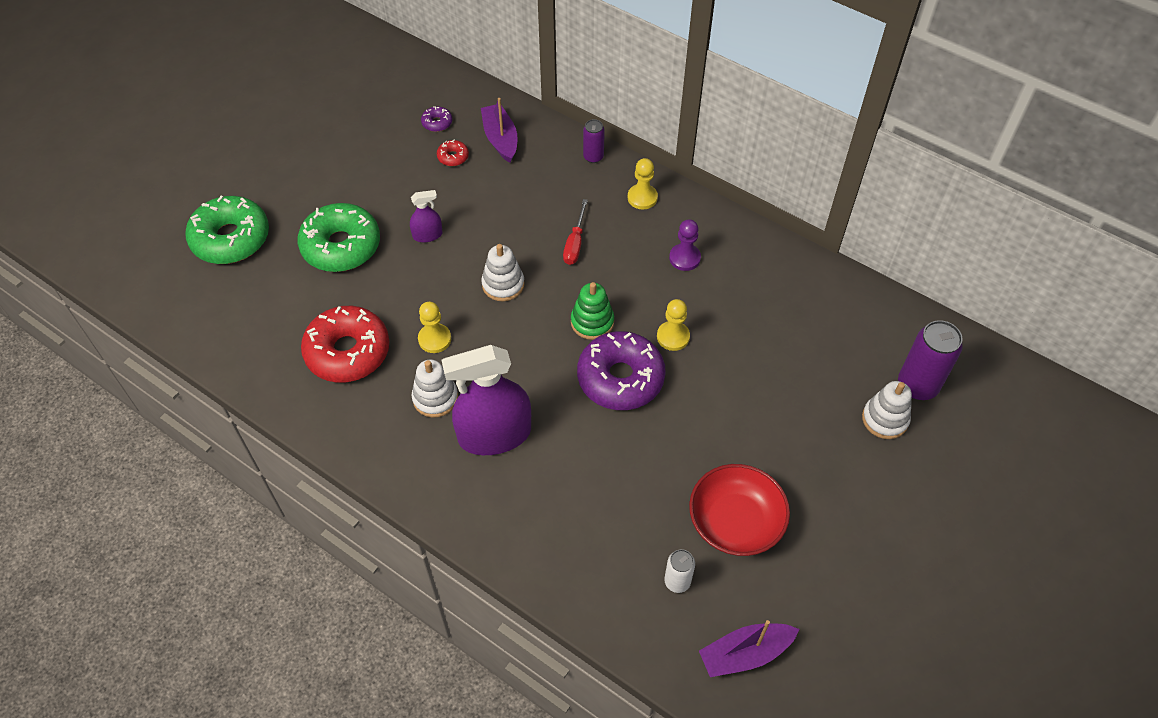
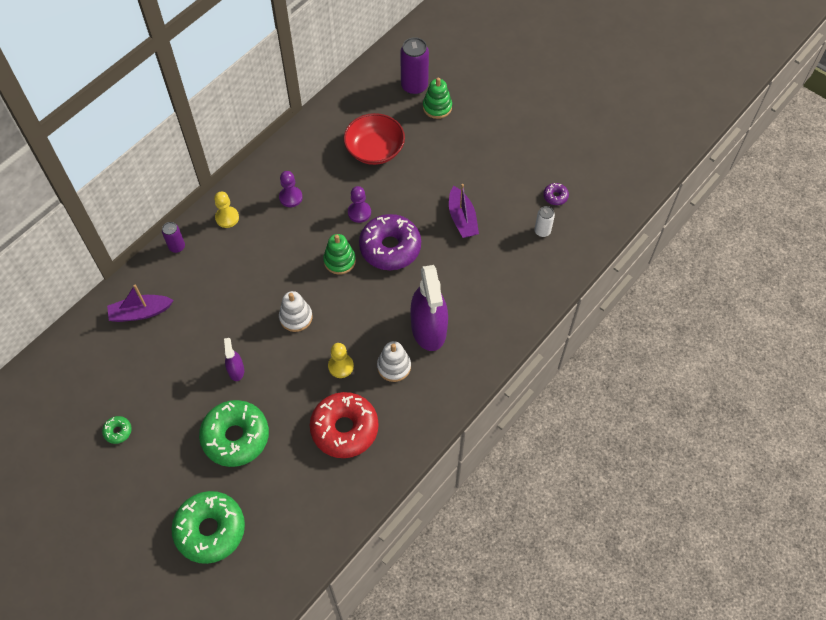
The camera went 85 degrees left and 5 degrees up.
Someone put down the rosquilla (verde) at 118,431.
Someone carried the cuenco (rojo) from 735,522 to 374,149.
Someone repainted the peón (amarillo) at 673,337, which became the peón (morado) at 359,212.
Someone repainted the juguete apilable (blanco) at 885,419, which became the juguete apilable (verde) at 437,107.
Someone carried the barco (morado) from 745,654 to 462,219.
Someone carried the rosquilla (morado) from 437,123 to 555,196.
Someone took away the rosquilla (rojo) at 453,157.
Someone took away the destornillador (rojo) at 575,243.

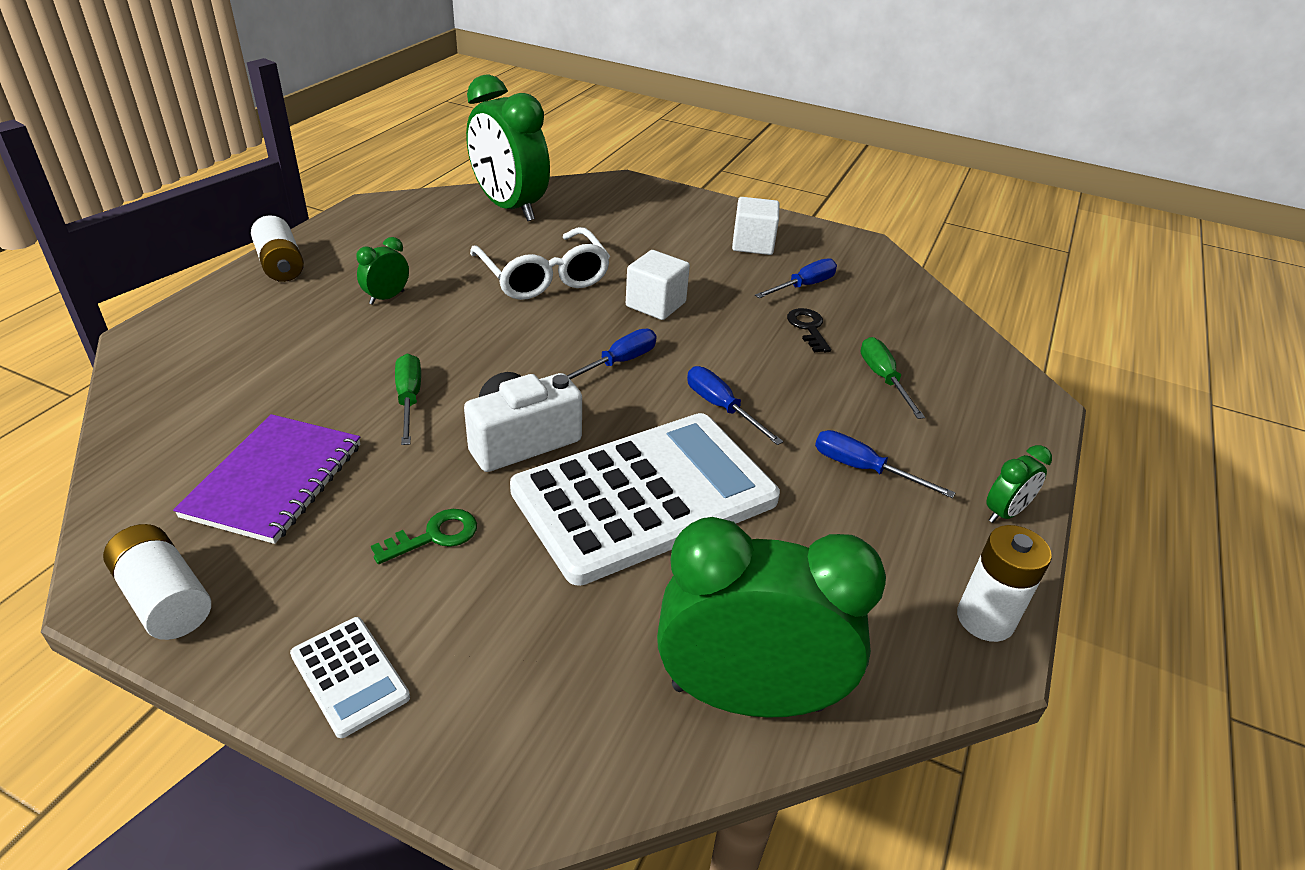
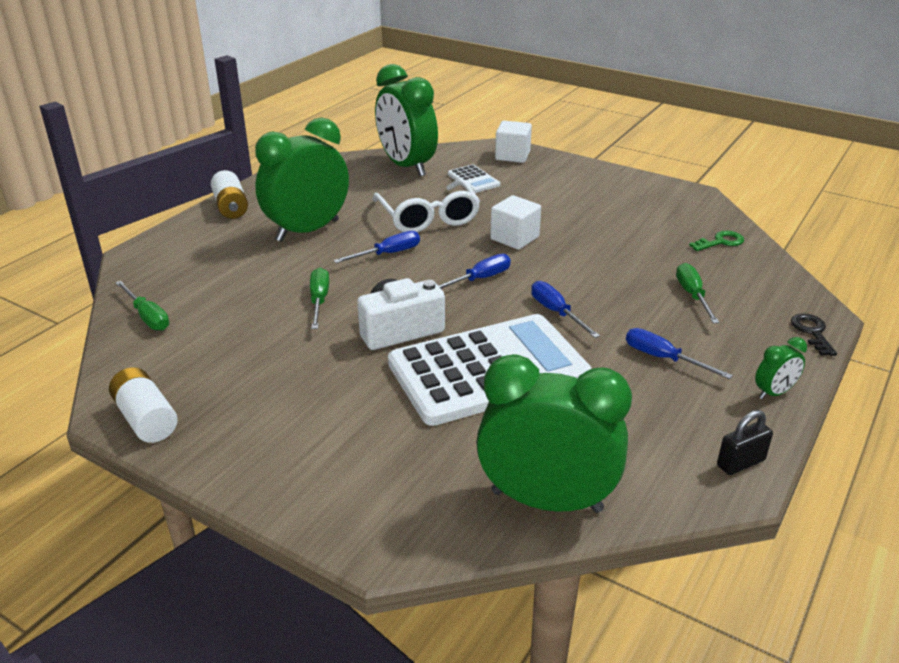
The camera went 10 degrees right and 5 degrees down.
Someone put down the destornillador (verde) at 147,317.
Someone scaled the despertador (verde) at 387,297 by 2.36.
Someone carried the destornillador (azul) from 803,286 to 388,254.
Someone carried the calculadora (blanco) from 350,676 to 473,180.
Someone carried the cubo (blanco) from 753,244 to 512,156.
Someone carried the llave (verde) from 435,536 to 720,242.
Someone swapped the pila (blanco) at 985,619 for the candado (negro) at 740,463.
Someone carried the llave (negro) from 808,328 to 812,332.
Someone took away the cuaderno (morado) at 274,480.

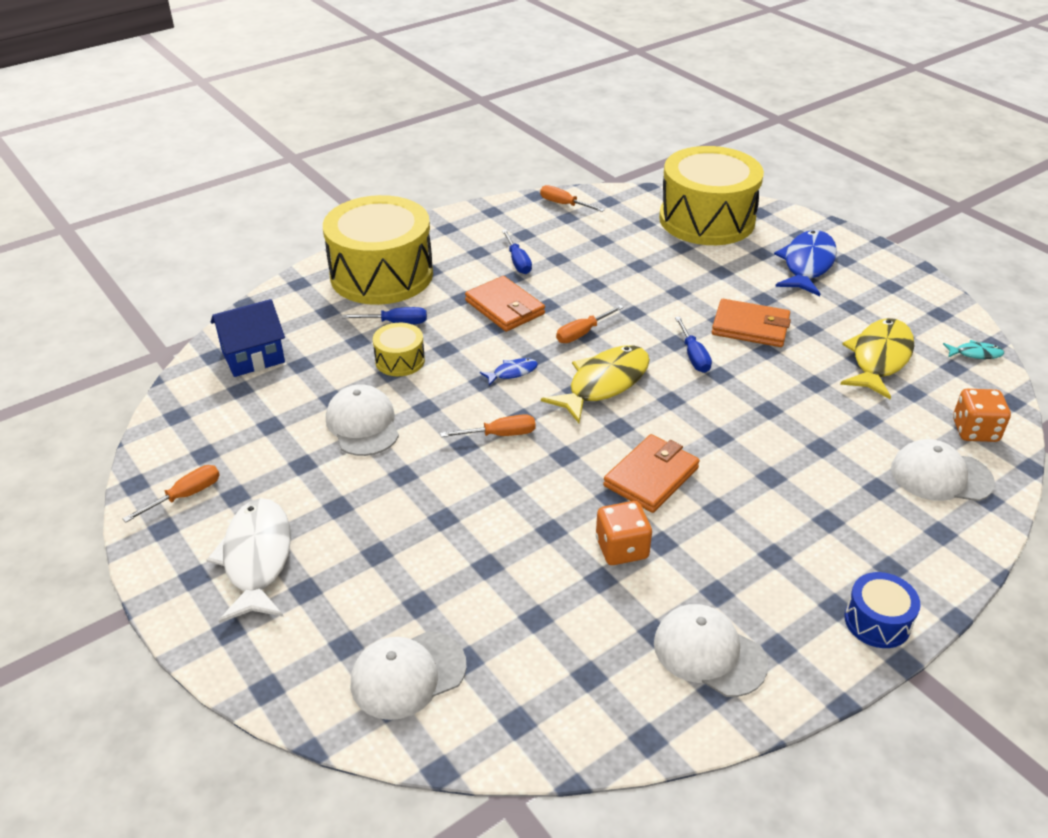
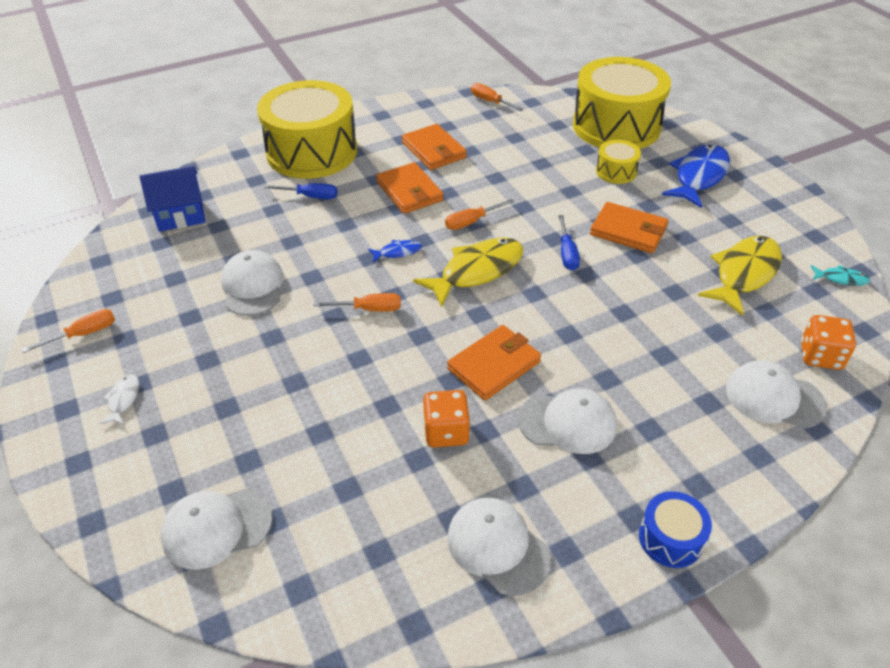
The camera went 10 degrees right and 5 degrees up.
Someone scaled the pez (blanco) at 257,559 by 0.46.
Someone swapped the destornillador (azul) at 517,261 for the cartera (naranja) at 433,150.
Someone put down the gorra (blanco) at 567,423.
Someone carried the tambor (amarillo) from 400,360 to 616,171.

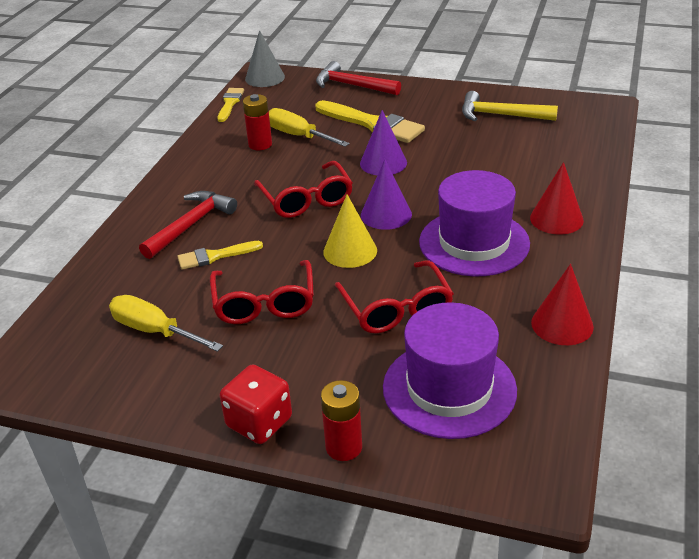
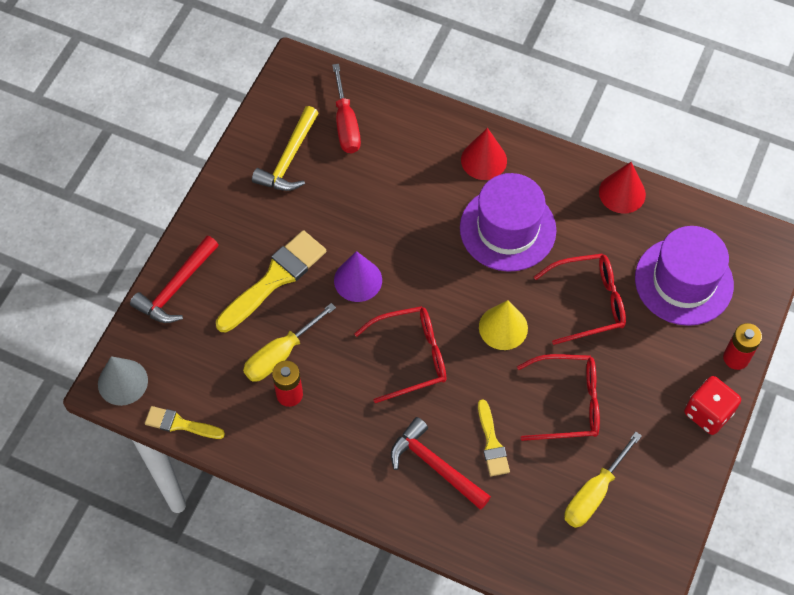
The camera went 85 degrees left and 25 degrees up.
Someone put down the destornillador (rojo) at 346,123.
Someone took away the cono (morado) at 386,214.

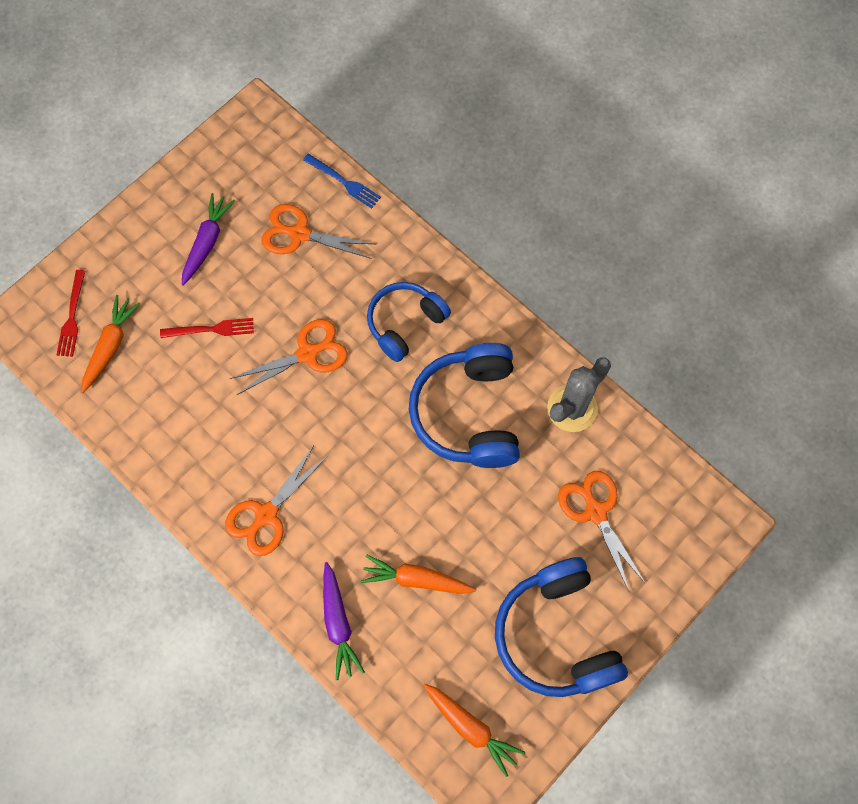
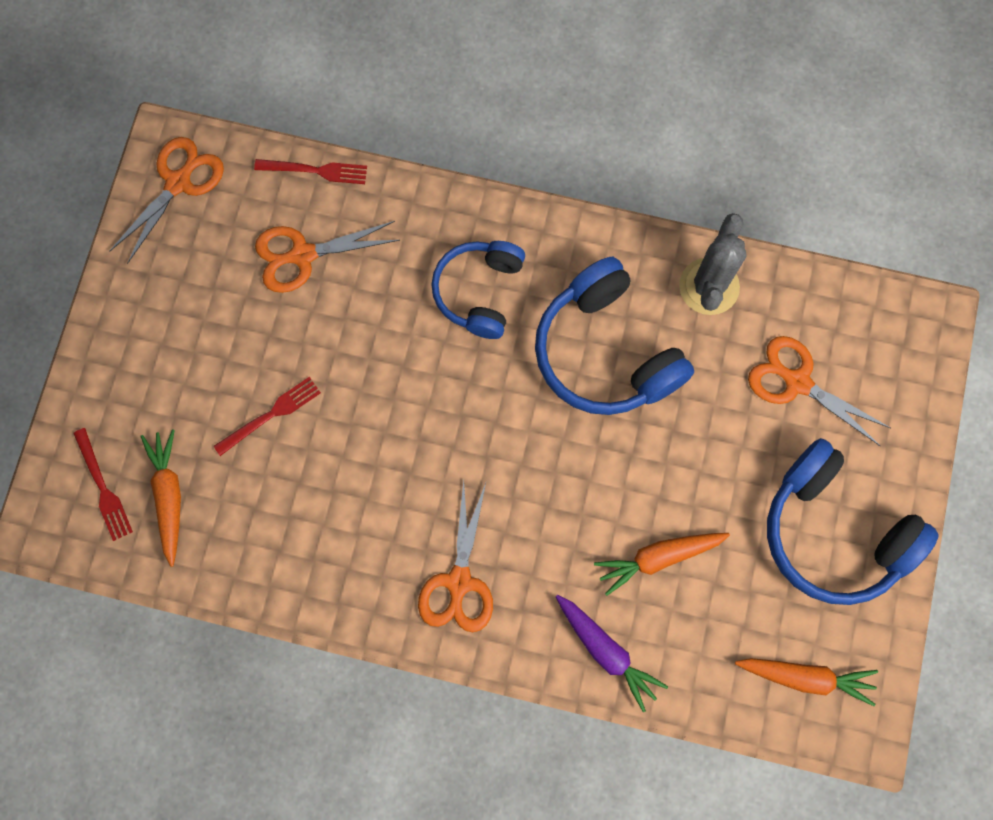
The camera went 30 degrees left and 5 degrees up.
Someone carried the tijeras (naranja) from 307,354 to 178,183.
Someone repainted the tenedor (azul) at 344,182, which became the tenedor (rojo) at 316,170.
Someone took away the zanahoria (morado) at 207,242.

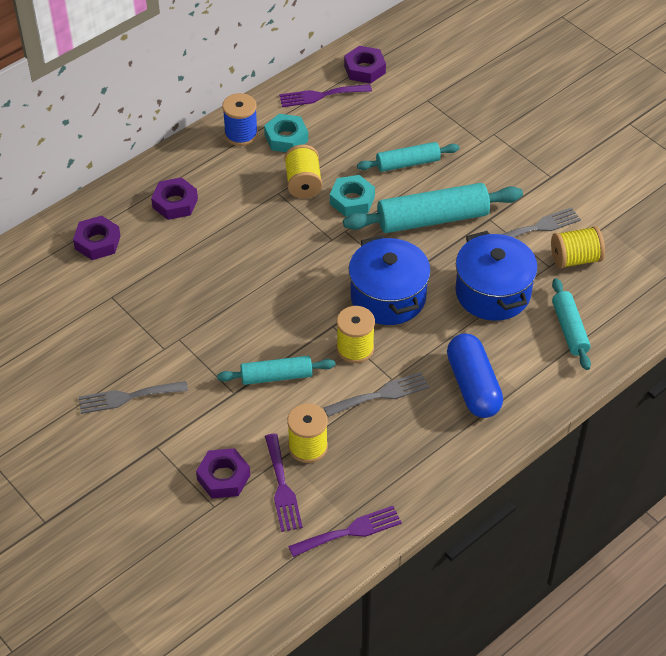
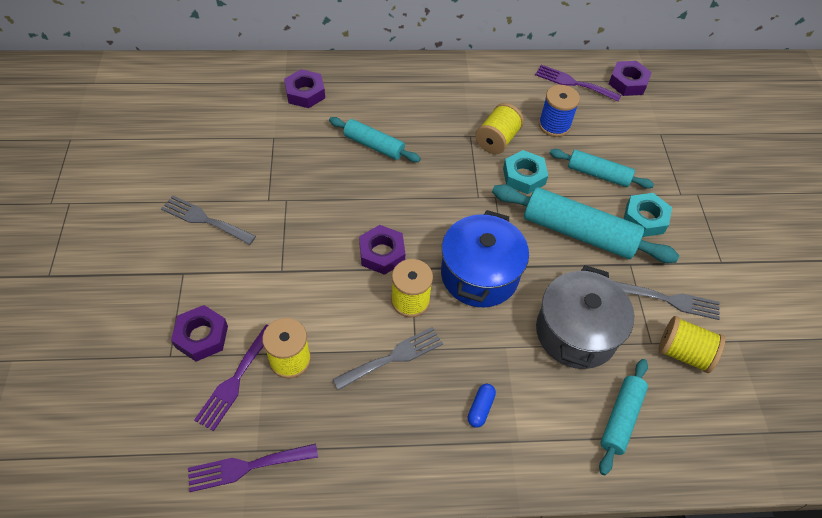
The camera went 35 degrees right and 5 degrees up.
Someone rotated the tenedor (morado) at 350,531 by 150 degrees clockwise.
Someone carried the rodillo (turquesa) from 276,376 to 374,145.
Someone rotated the tenedor (gris) at 381,394 by 45 degrees counterclockwise.
Someone carried the tuerca (morado) from 175,203 to 382,253.
Someone scaled the cápsula (azul) at 473,386 by 0.43.
Someone repainted the olla (azul) at 493,293, which became the olla (gris) at 576,332.
Someone carried the carrete (azul) from 241,134 to 554,125.
Someone carried the tuerca (turquesa) from 286,138 to 644,219.

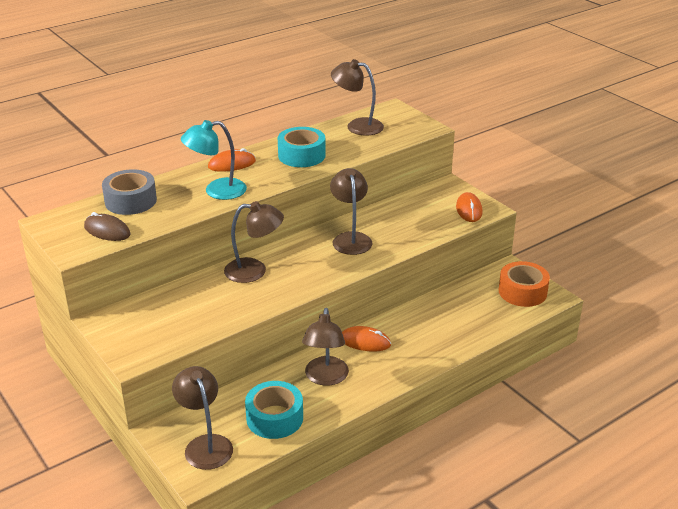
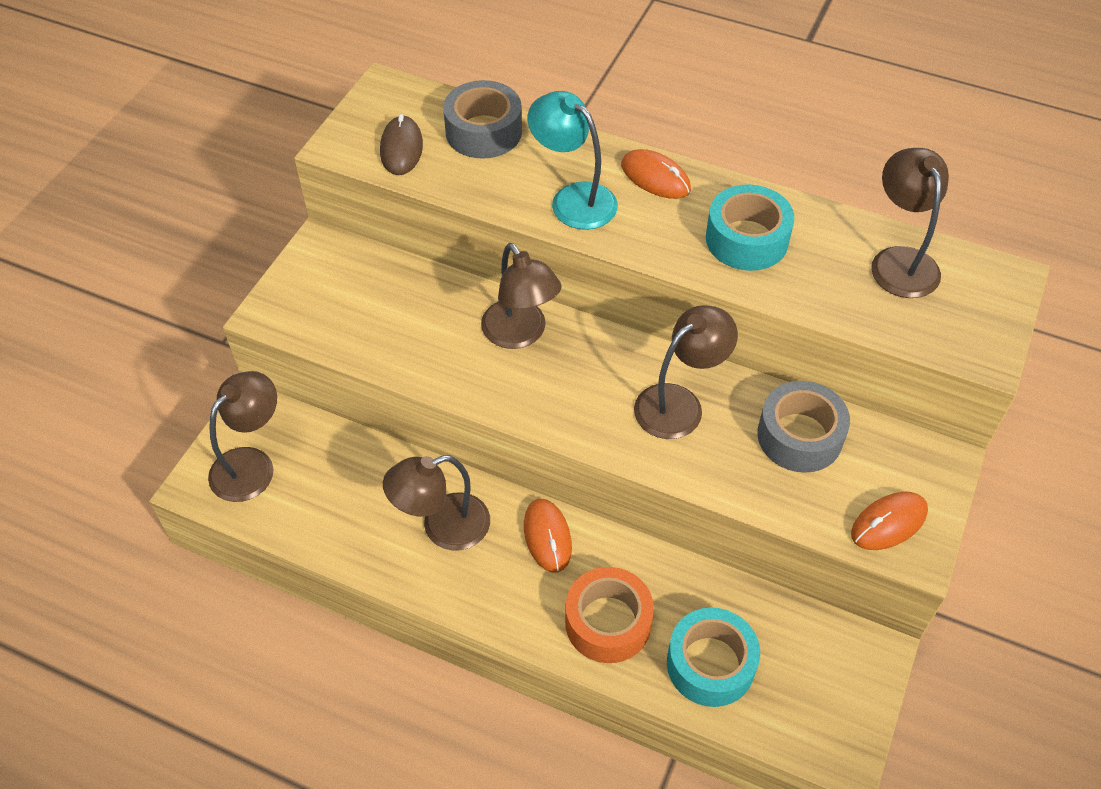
The camera went 60 degrees right and 20 degrees up.
Someone carried the cinta adhesiva (naranja) from 522,292 to 608,622.
Someone carried the cinta adhesiva (turquesa) from 274,418 to 710,664.
Someone put down the cinta adhesiva (gris) at 799,436.

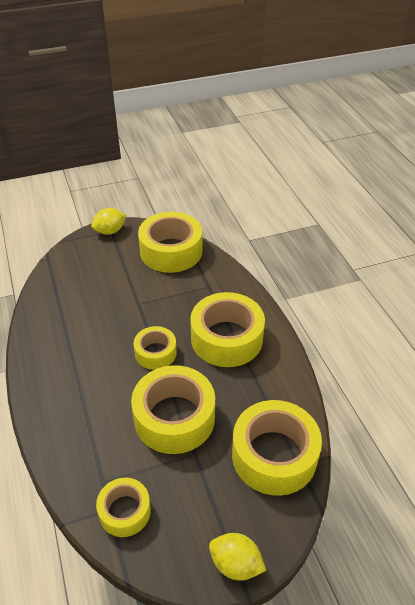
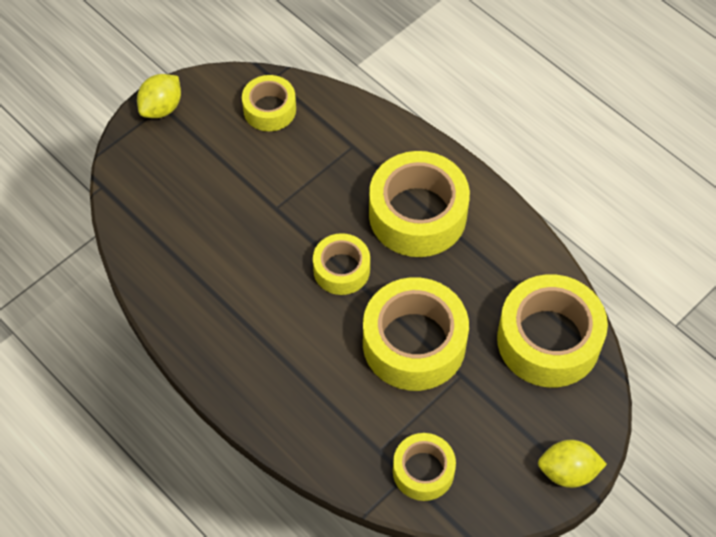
The camera went 25 degrees left and 15 degrees up.
Someone scaled the cinta adhesiva (amarillo) at 171,251 by 0.57.

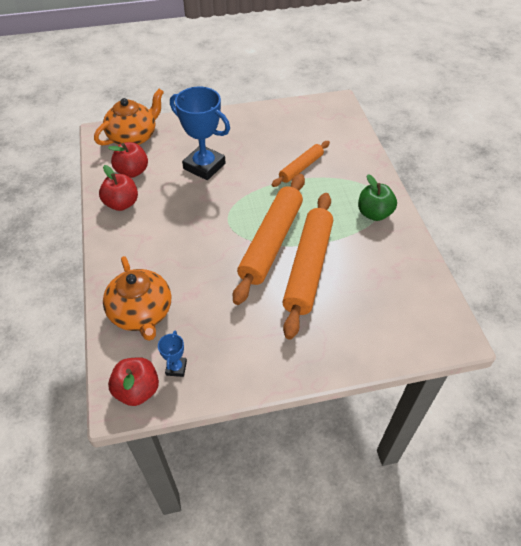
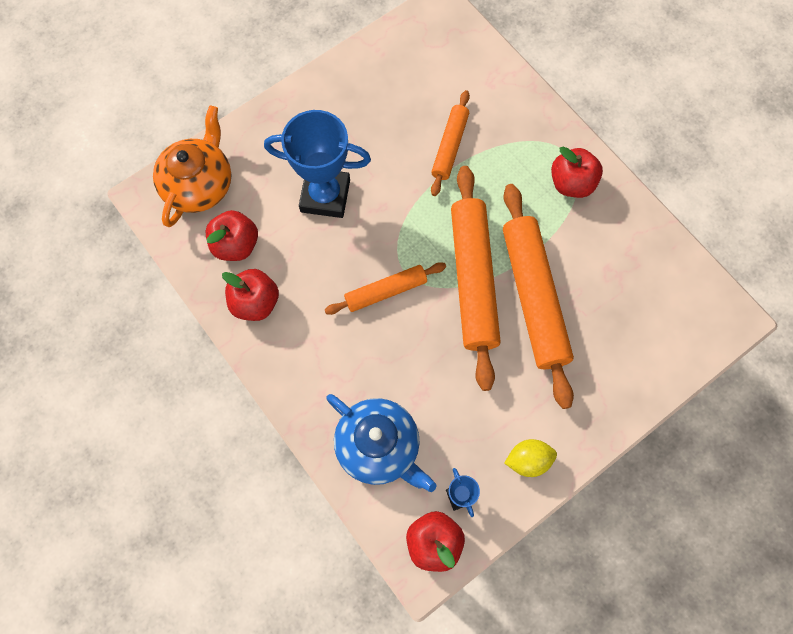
The camera went 25 degrees left and 20 degrees up.
Someone put down the rodillo (naranja) at 386,291.
Someone repainted the tetera (naranja) at 141,313, which became the tetera (azul) at 379,447.
Someone put down the limón (amarillo) at 528,460.
Someone repainted the manzana (verde) at 374,213, which became the manzana (rojo) at 571,183.

